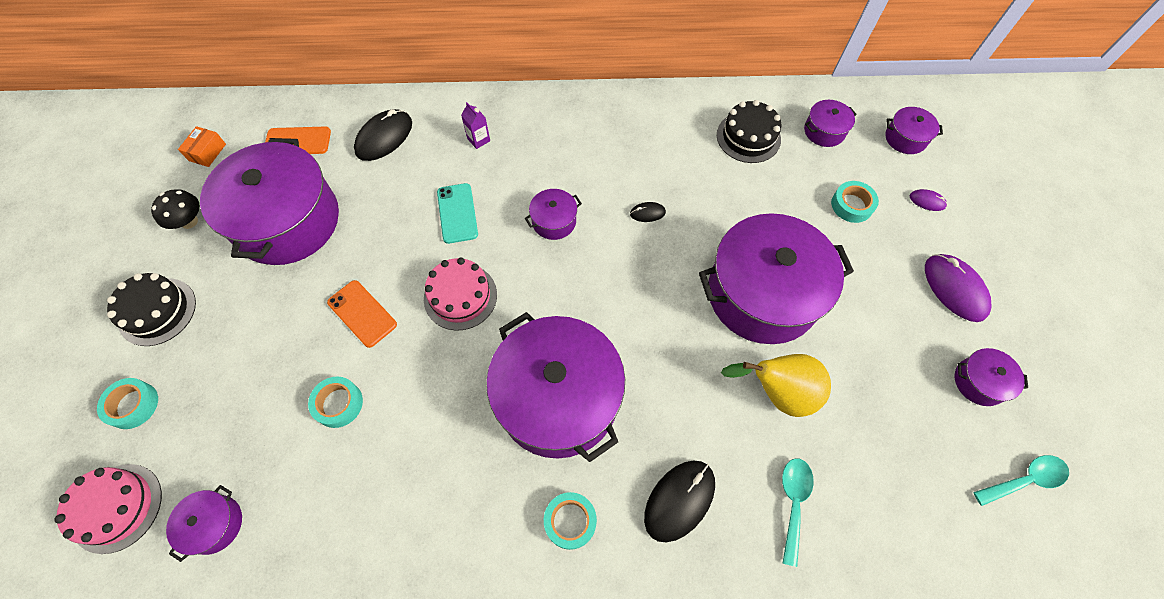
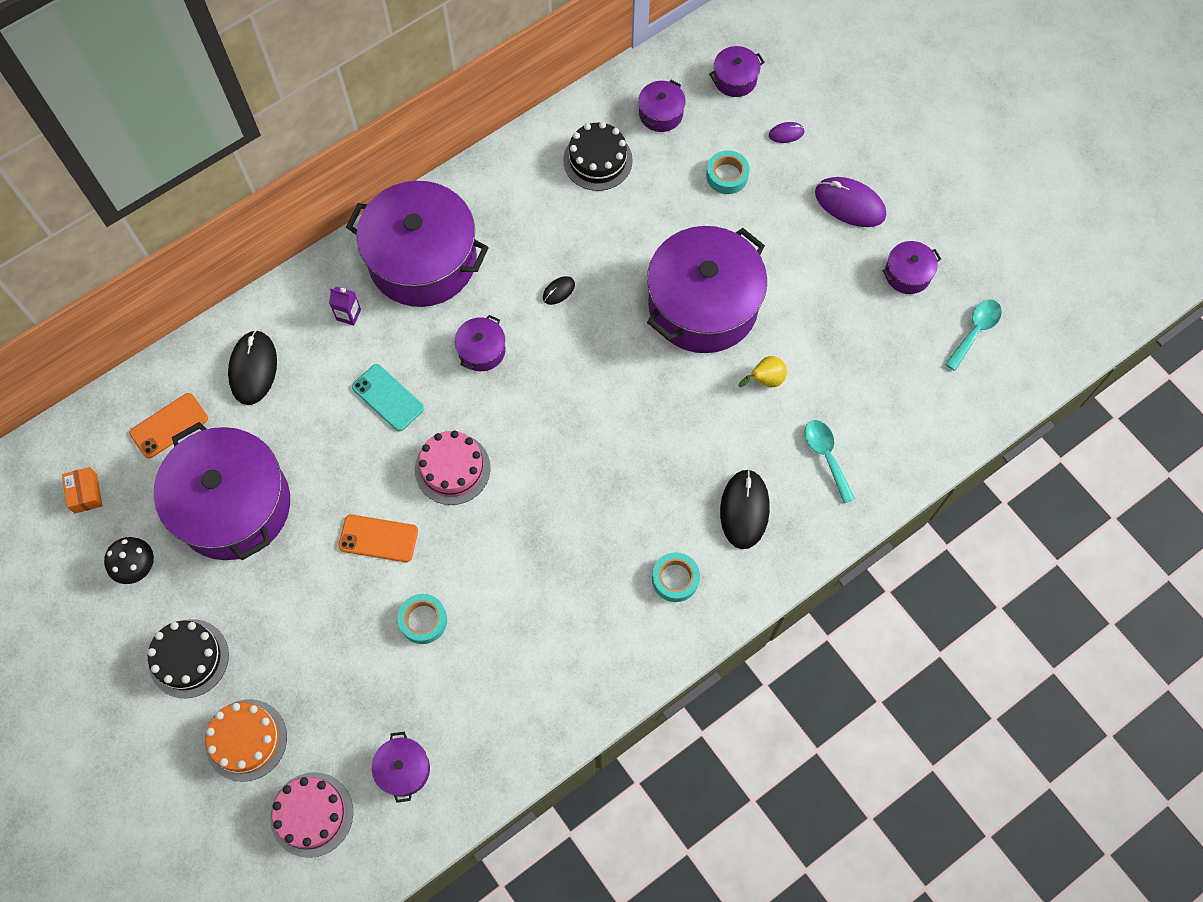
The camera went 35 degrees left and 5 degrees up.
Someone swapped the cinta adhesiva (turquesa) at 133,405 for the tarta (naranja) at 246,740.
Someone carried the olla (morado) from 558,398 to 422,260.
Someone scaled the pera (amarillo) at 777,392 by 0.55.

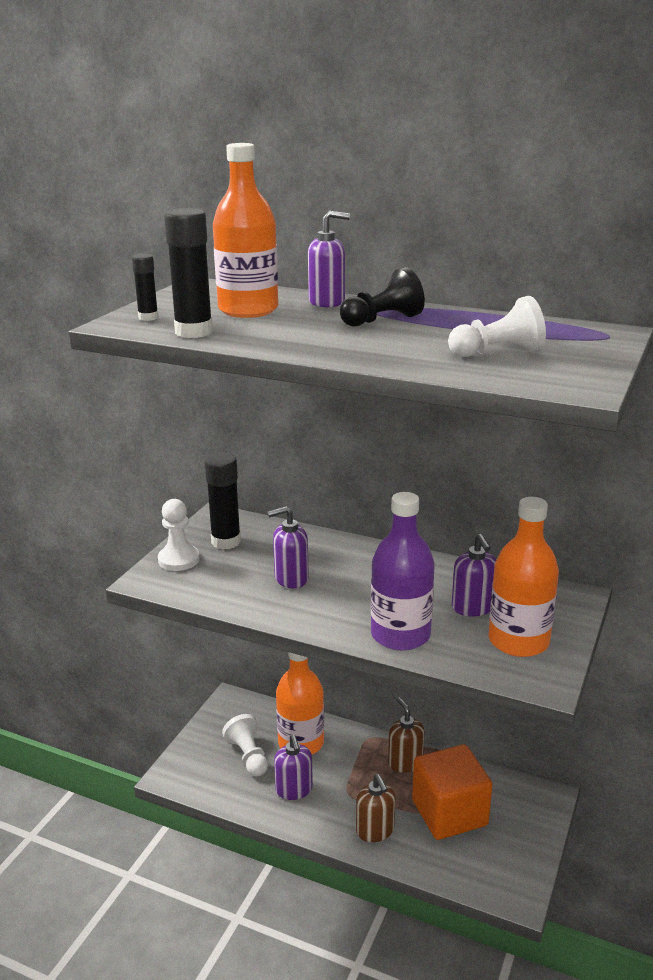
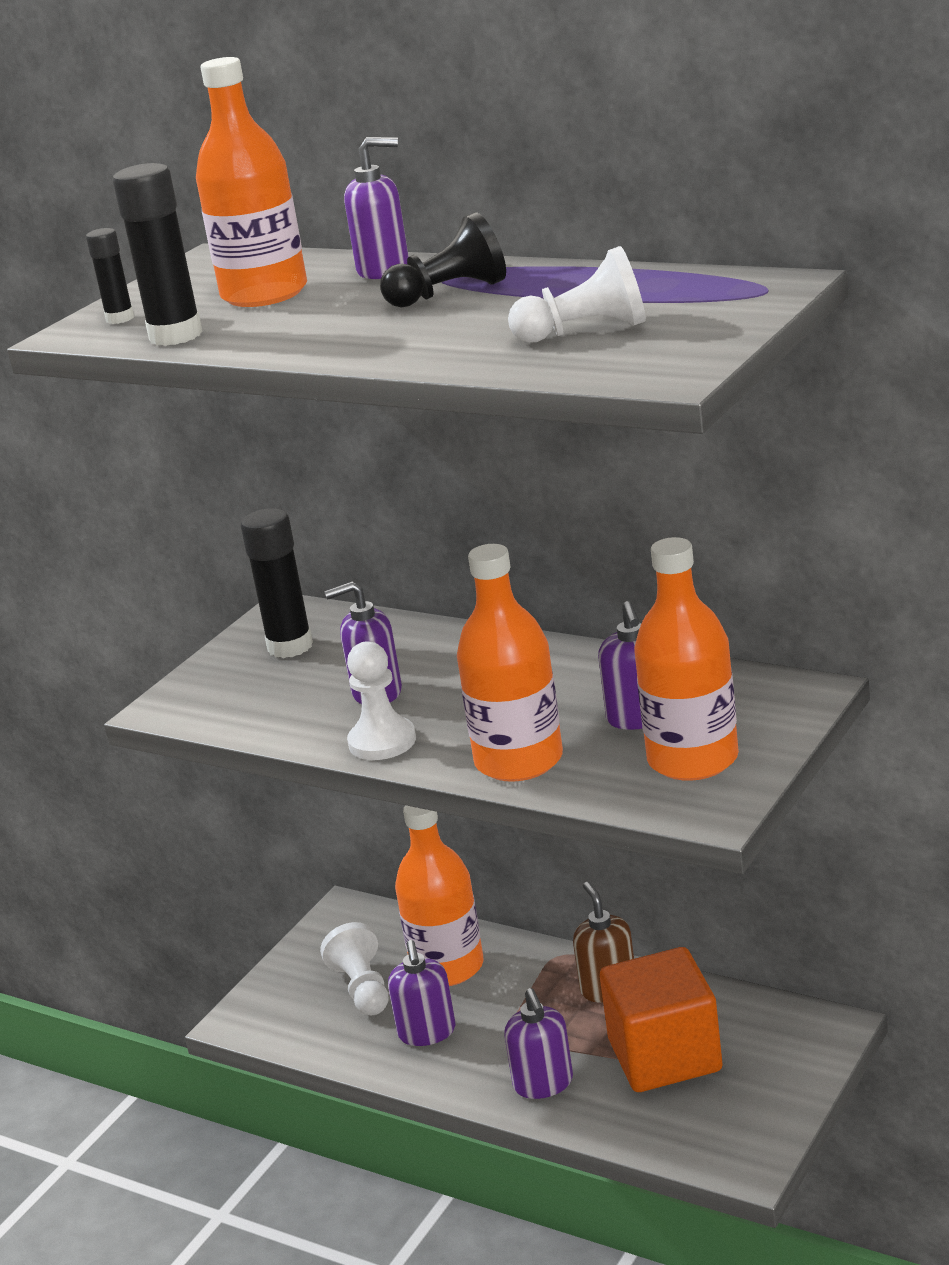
The camera went 10 degrees right and 0 degrees up.
Someone carried the peón (blanco) from 179,559 to 382,742.
Someone repainted the botella (morado) at 400,635, which became the botella (naranja) at 519,761.
Someone repainted the dispensador de jabón (marrón) at 375,831, which became the dispensador de jabón (morado) at 543,1084.

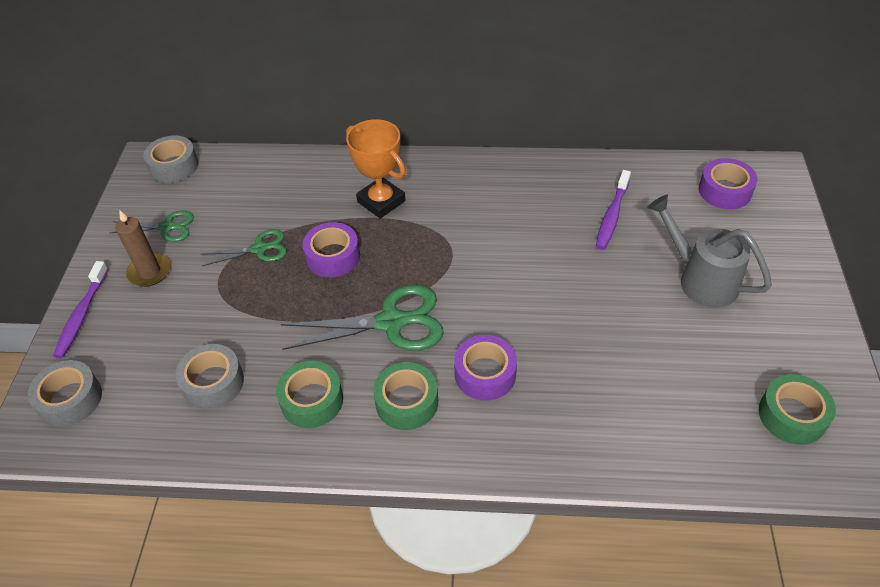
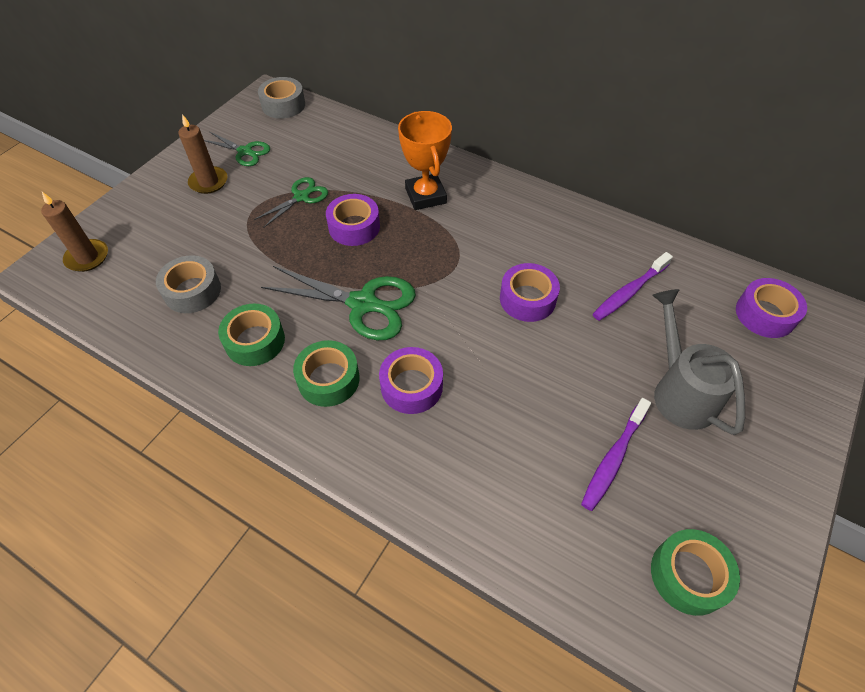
The camera went 25 degrees right and 5 degrees up.
Someone swapped the cinta adhesiva (gris) at 70,399 for the vela (marrón) at 87,257.
Someone rotated the tijeras (verde) at 260,249 by 60 degrees counterclockwise.
Someone put down the cinta adhesiva (morado) at 527,299.
Someone carried the cepillo de dientes (morado) from 82,315 to 613,459.

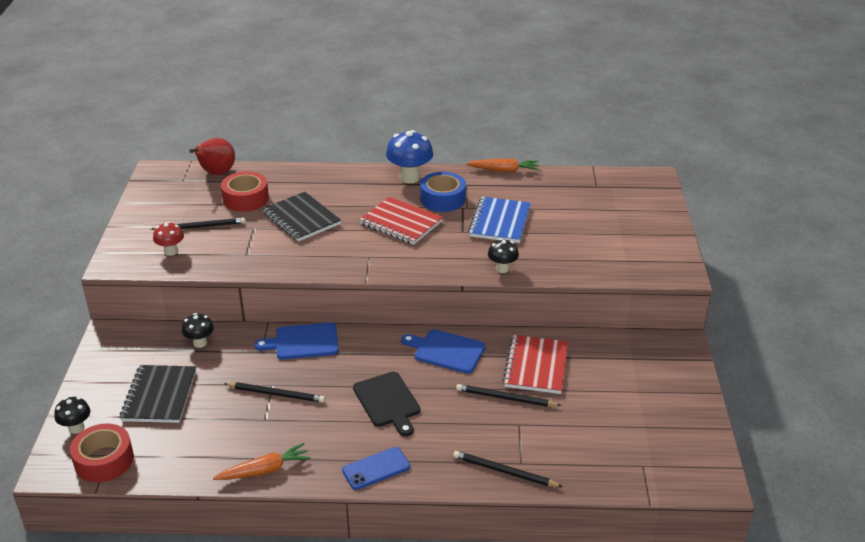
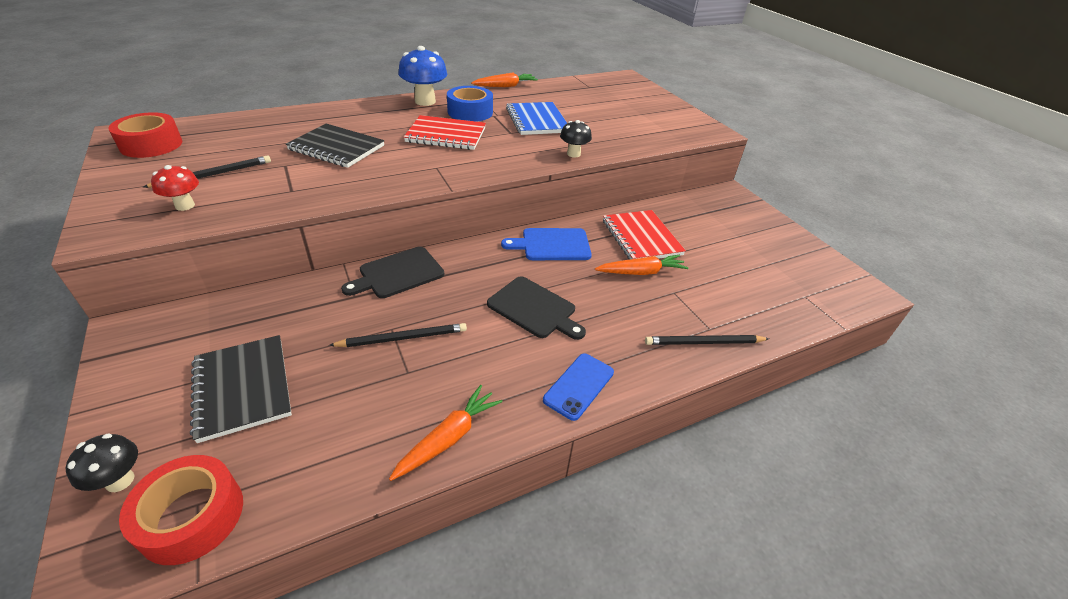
The camera went 30 degrees left and 5 degrees up.
Someone carried the cinta adhesiva (rojo) from 246,199 to 151,145.
Someone repainted the tabla de cortar (azul) at 303,342, which became the tabla de cortar (negro) at 398,273.
Someone swapped the lápiz (negro) at 505,398 for the zanahoria (naranja) at 641,272.
Someone took away the seta (negro) at 200,343.
Someone took away the pera (rojo) at 216,173.

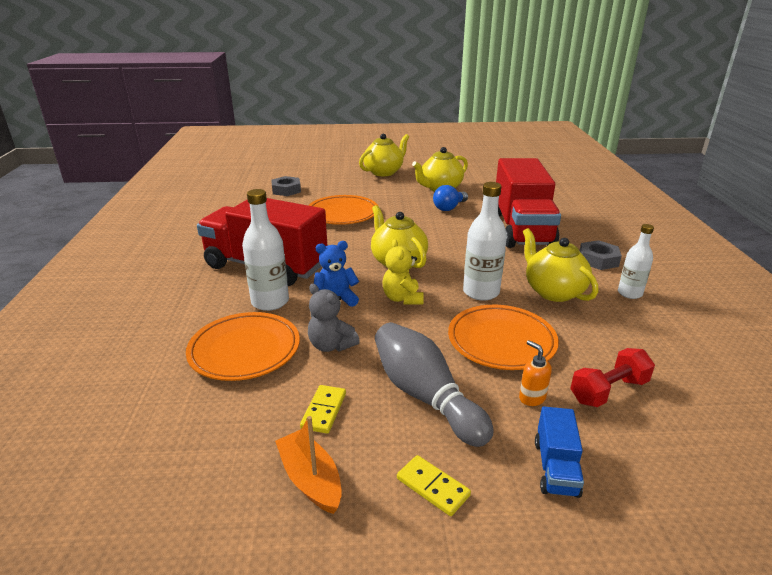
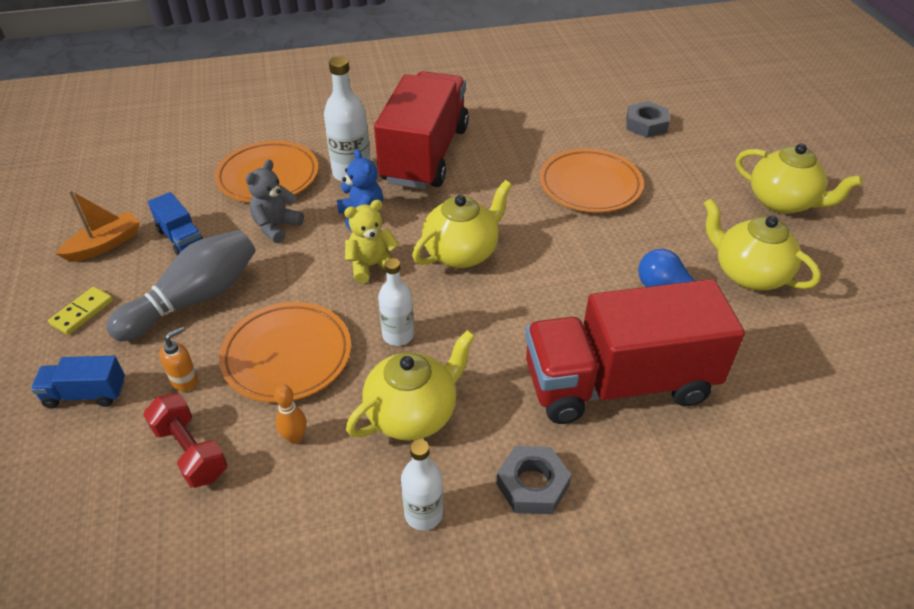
The camera went 80 degrees right and 15 degrees up.
Someone swapped the ficha de dominó (amarillo) at 324,411 for the camión (azul) at 181,238.
Someone put down the bolo (naranja) at 295,437.
Someone scaled the botella (blanco) at 481,292 by 0.65.

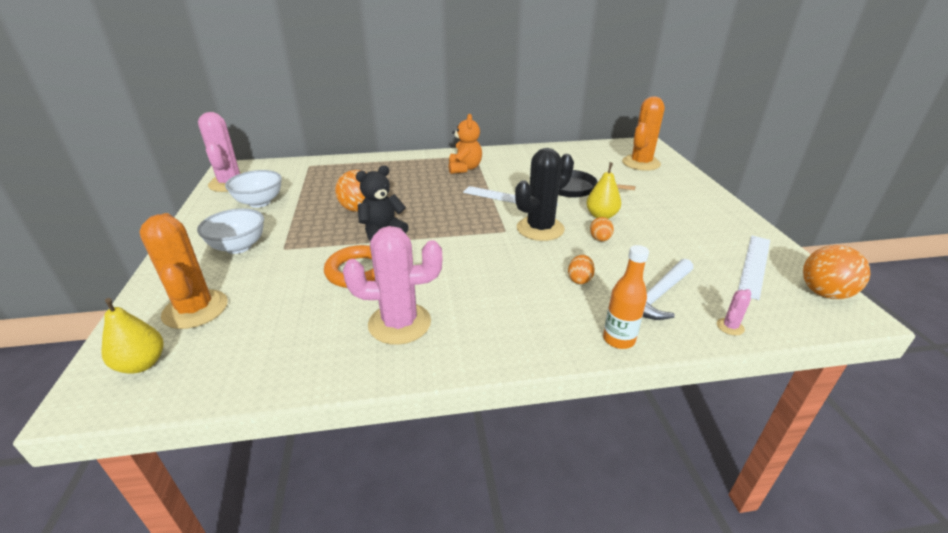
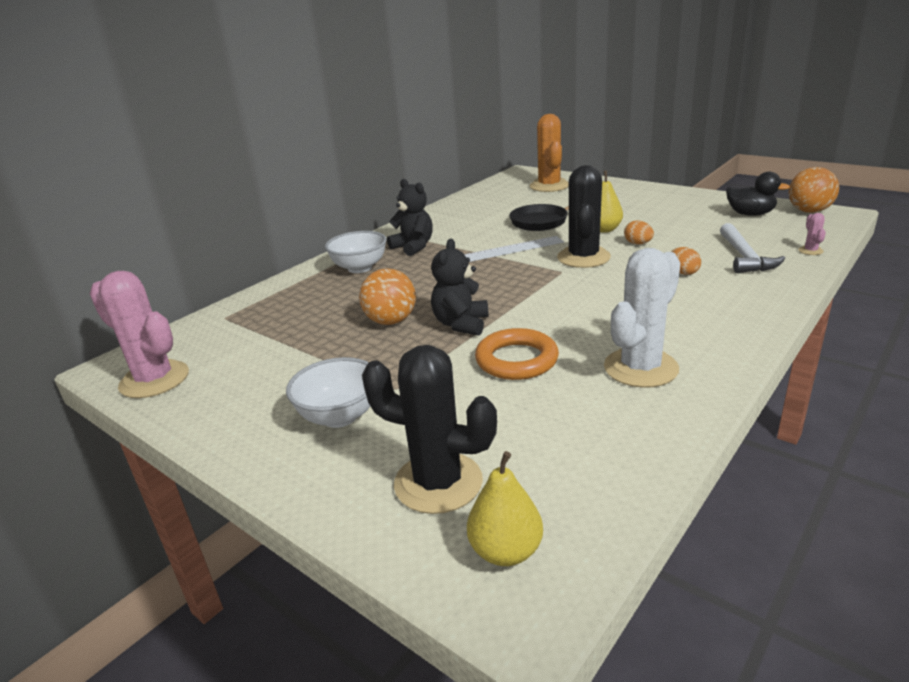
The camera went 40 degrees left and 5 degrees down.
Someone carried the cuenco (blanco) from 259,202 to 360,268.
Someone repainted the cactus (naranja) at 195,309, which became the cactus (negro) at 438,482.
Someone repainted the osito (naranja) at 464,168, which became the osito (negro) at 413,247.
Someone repainted the cactus (rosa) at 399,323, which became the cactus (blanco) at 640,368.
Someone swapped the regla (blanco) at 754,265 for the pato (negro) at 750,214.
Someone took away the botella (naranja) at 618,339.

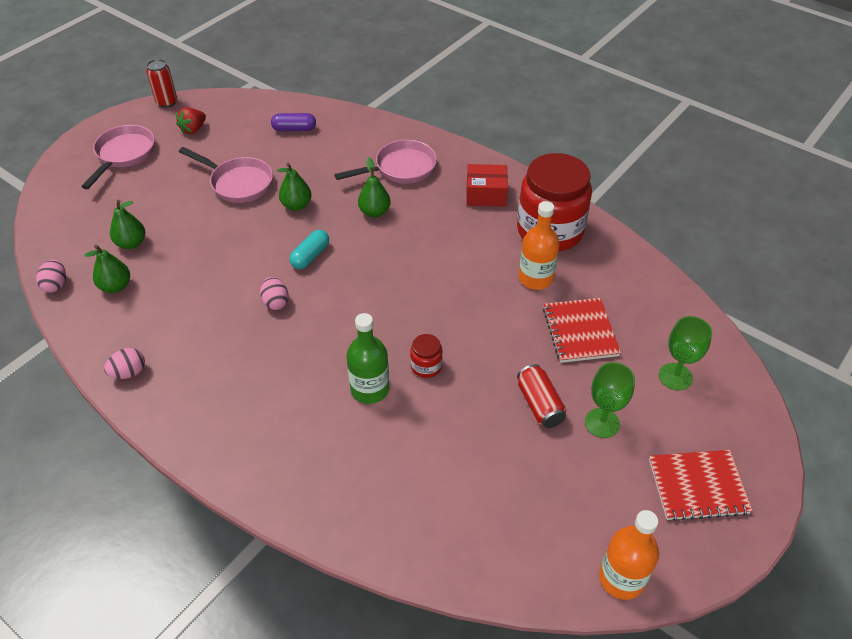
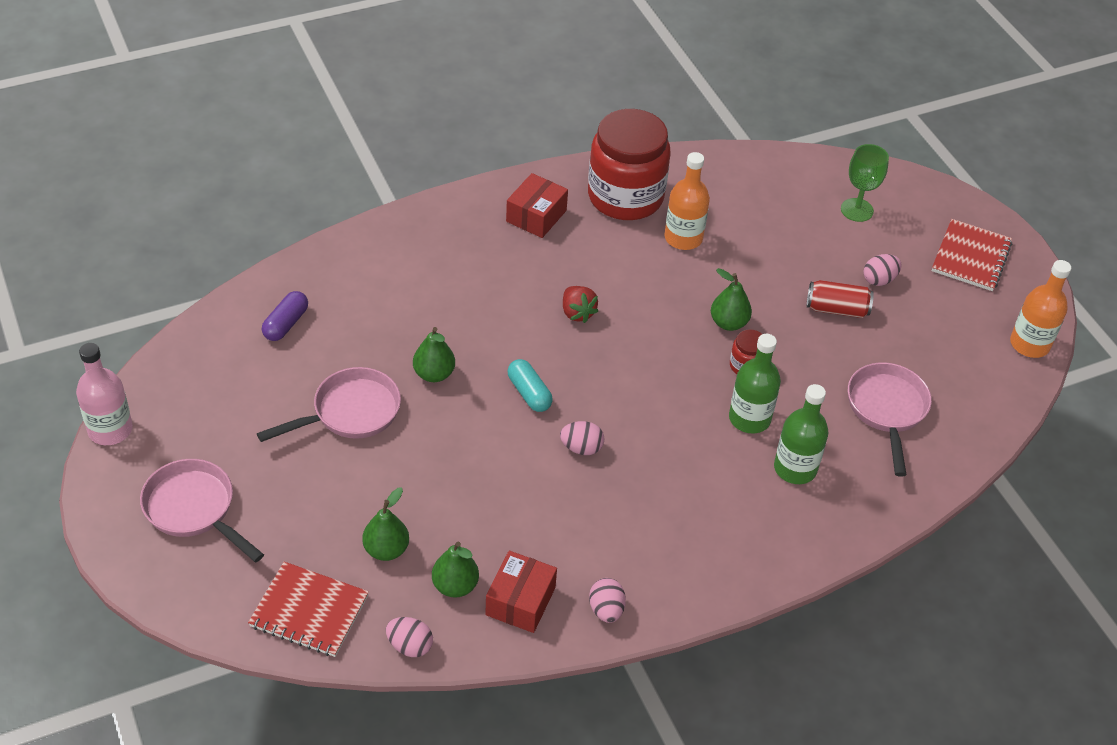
The camera went 65 degrees left and 0 degrees up.
Someone swapped the lata (rojo) at 167,102 for the botella (rosa) at 110,430.
Someone carried the cuaderno (rojo) from 580,332 to 309,611.
Someone put down the caja (rojo) at 520,601.
Someone carried the fresa (rojo) from 193,129 to 577,313.
Someone carried the pera (verde) from 374,212 to 728,323.
Someone put down the botella (verde) at 795,468.
Someone carried the sartén (rosa) from 401,168 to 887,410.
Someone swapped the copa (verde) at 602,423 for the huevo (rosa) at 879,280.

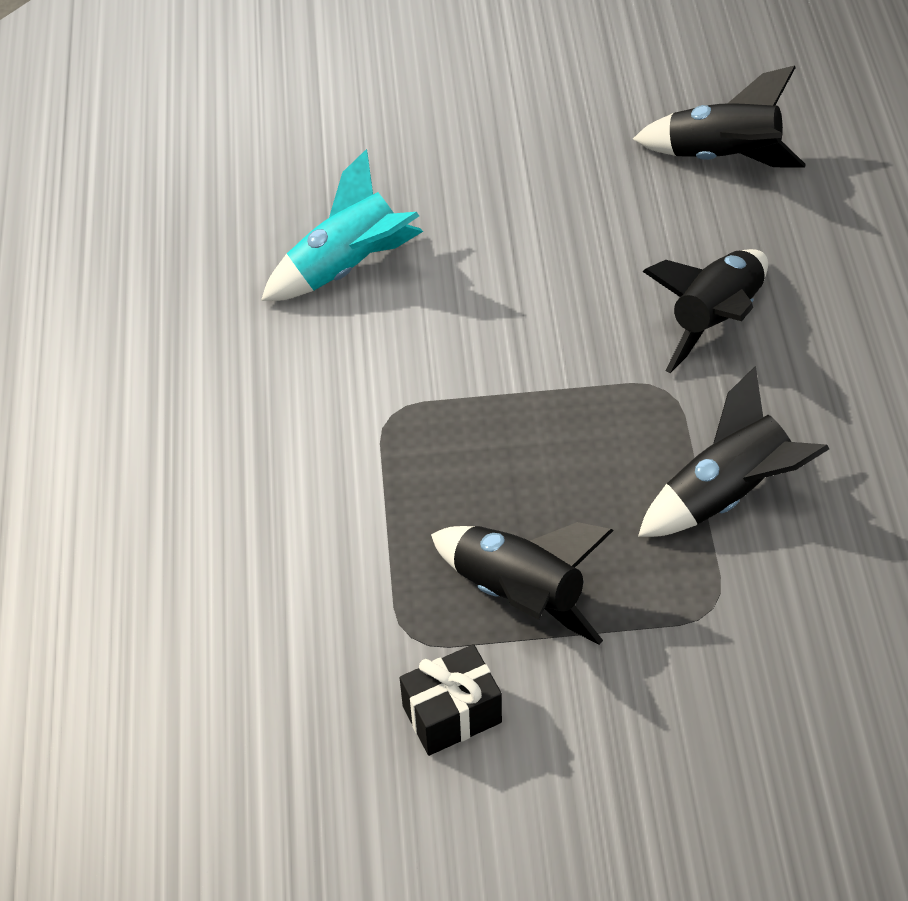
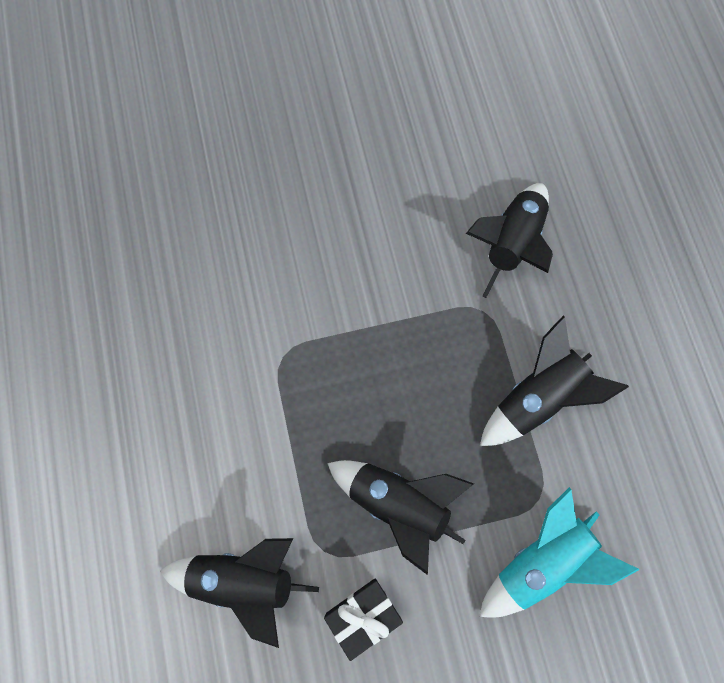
The camera went 10 degrees left and 20 degrees up.
Someone carried the cohete (negro) from 722,157 to 244,580.
Someone carried the cohete (turquesa) from 347,267 to 541,560.

